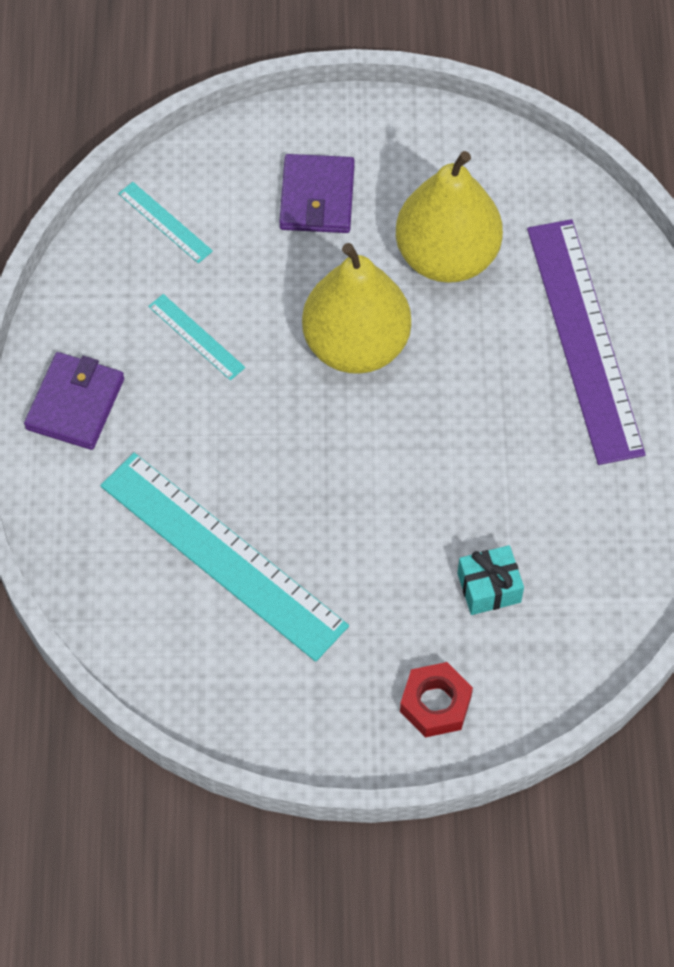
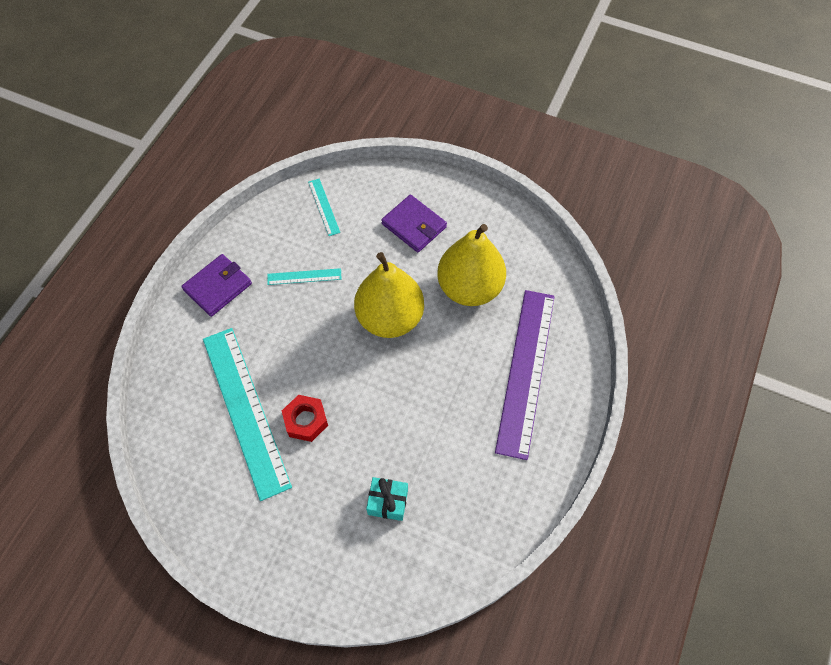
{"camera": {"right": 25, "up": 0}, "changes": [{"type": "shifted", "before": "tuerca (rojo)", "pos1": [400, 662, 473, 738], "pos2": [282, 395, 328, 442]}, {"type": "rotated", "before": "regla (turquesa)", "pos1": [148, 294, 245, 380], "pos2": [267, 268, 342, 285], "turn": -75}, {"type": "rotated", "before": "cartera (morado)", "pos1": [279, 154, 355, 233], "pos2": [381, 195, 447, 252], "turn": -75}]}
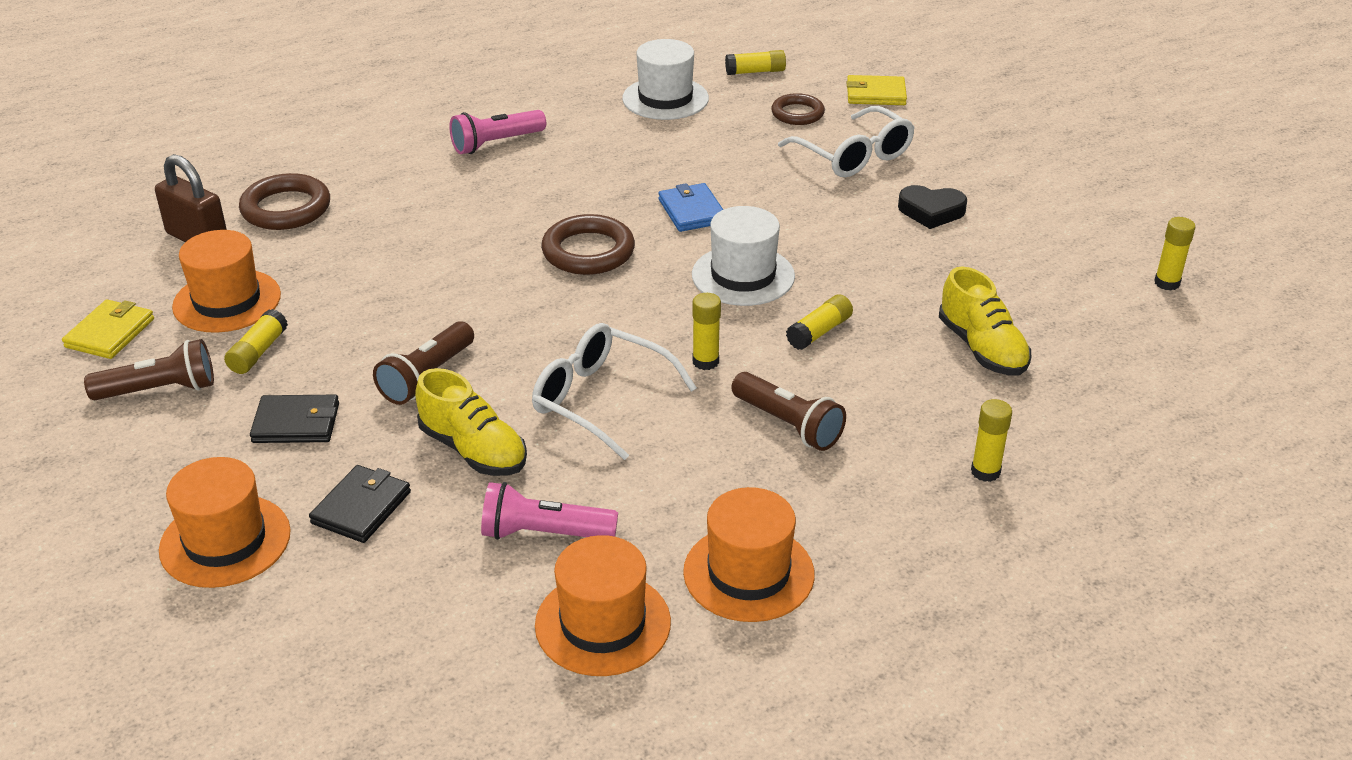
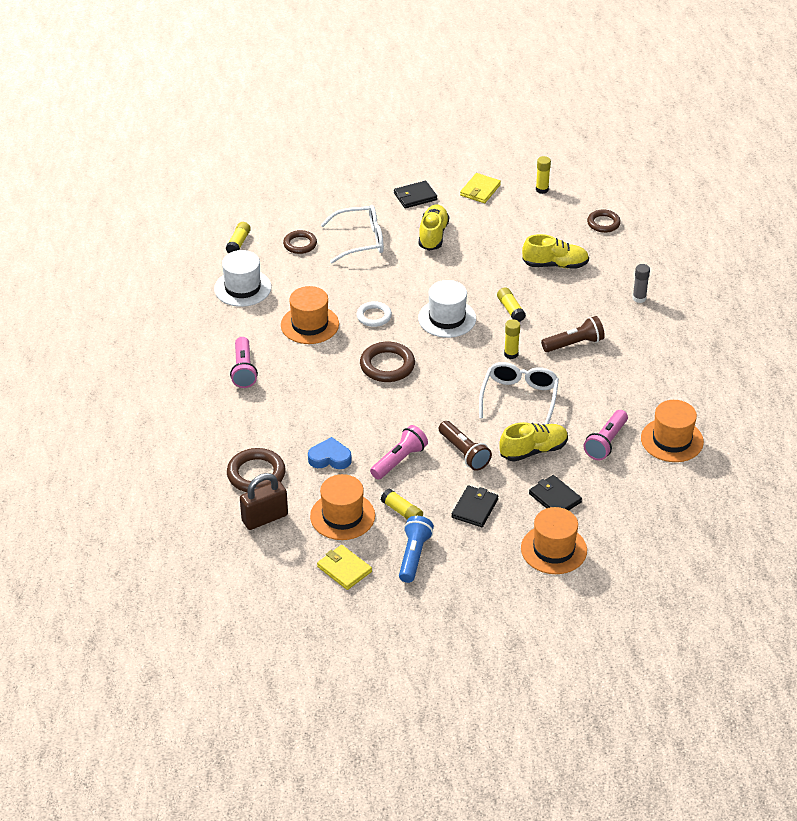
{"camera": {"right": -65, "up": 5}, "changes": [{"type": "new", "after": "corazón (azul)", "pos2": [308, 437, 352, 469]}, {"type": "new", "after": "lámpara de mano (rosa)", "pos2": [370, 425, 428, 480]}, {"type": "new", "after": "cartera (negro)", "pos2": [394, 181, 437, 208]}, {"type": "new", "after": "anillo (marrón)", "pos2": [587, 209, 621, 233]}, {"type": "shifted", "before": "sombrero (naranja)", "pos1": [683, 487, 815, 622], "pos2": [281, 286, 339, 344]}, {"type": "shifted", "before": "cartera (amarillo)", "pos1": [847, 75, 907, 105], "pos2": [460, 173, 501, 203]}, {"type": "swapped", "before": "cartera (azul)", "after": "anillo (blanco)", "pos1": [659, 183, 723, 232], "pos2": [357, 301, 392, 327]}, {"type": "swapped", "before": "corazón (negro)", "after": "zapato (amarillo)", "pos1": [898, 185, 967, 229], "pos2": [419, 204, 449, 251]}, {"type": "repainted", "before": "lámpara de mano (marrón)", "after": "lámpara de mano (azul)", "pos1": [84, 339, 214, 400], "pos2": [399, 516, 434, 583]}, {"type": "repainted", "before": "barra de pegamento (amarillo)", "after": "barra de pegamento (gris)", "pos1": [971, 399, 1012, 482], "pos2": [633, 264, 650, 303]}, {"type": "rotated", "before": "gafas (blanco)", "pos1": [532, 323, 697, 460], "pos2": [479, 362, 559, 425], "turn": 135}]}
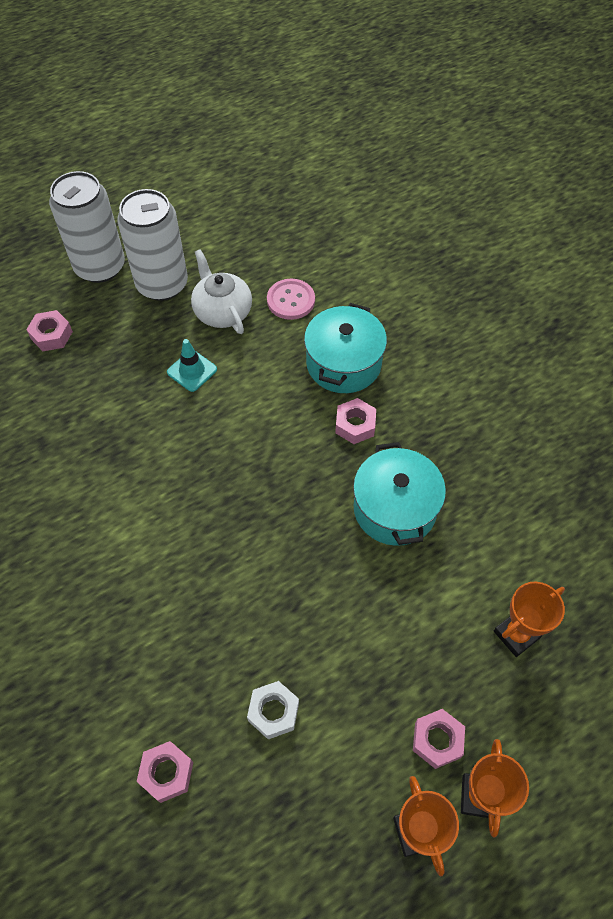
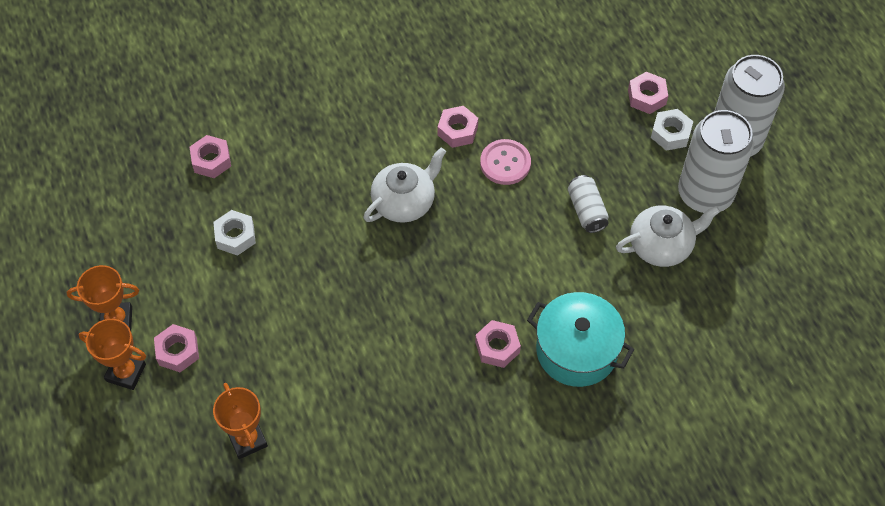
{"camera": {"right": 100, "up": 0}, "changes": [{"type": "gone", "before": "olla (turquesa)", "pos1": [353, 442, 446, 546]}, {"type": "new", "after": "tetera (blanco)", "pos2": [364, 148, 446, 223]}, {"type": "new", "after": "tuerca (rosa)", "pos2": [438, 106, 478, 148]}, {"type": "new", "after": "tuerca (blanco)", "pos2": [651, 109, 693, 151]}, {"type": "shifted", "before": "botón (rosa)", "pos1": [267, 279, 315, 320], "pos2": [480, 139, 531, 185]}, {"type": "swapped", "before": "cono de tráfico (turquesa)", "after": "lata (blanco)", "pos1": [167, 339, 217, 392], "pos2": [568, 175, 609, 233]}]}
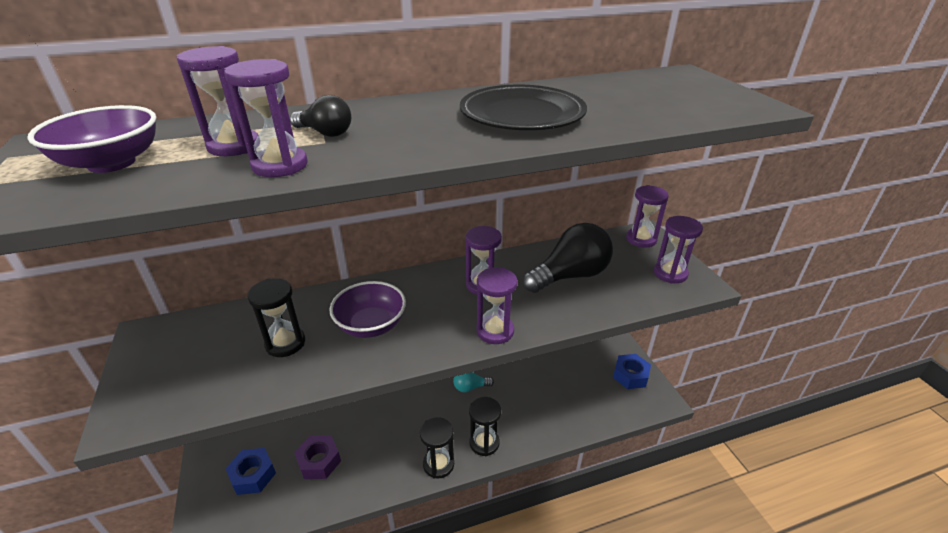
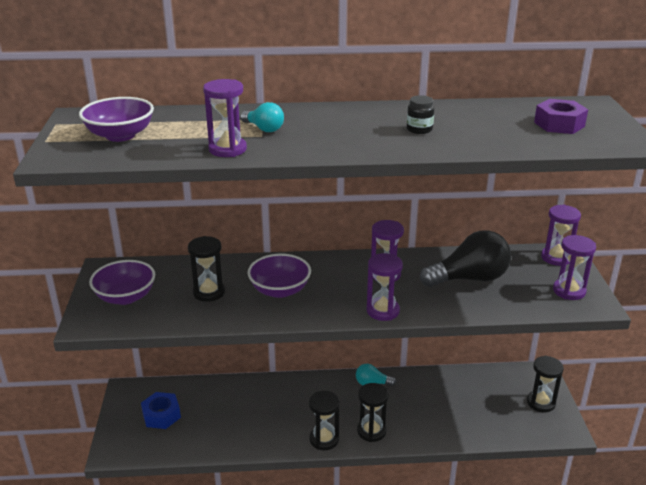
{"camera": {"right": 15, "up": -5}, "changes": [{"type": "gone", "before": "reloj de arena (morado)", "pos1": [176, 46, 258, 156]}, {"type": "new", "after": "cuenco (morado)", "pos2": [89, 260, 155, 305]}, {"type": "shifted", "before": "tuerca (morado)", "pos1": [294, 435, 341, 479], "pos2": [534, 99, 588, 134]}, {"type": "swapped", "before": "plato (negro)", "after": "tarro (negro)", "pos1": [460, 85, 587, 130], "pos2": [407, 95, 434, 134]}, {"type": "swapped", "before": "tuerca (azul)", "after": "reloj de arena (negro)", "pos1": [613, 354, 651, 389], "pos2": [527, 356, 564, 413]}, {"type": "repainted", "before": "bombilla (negro)", "after": "bombilla (turquesa)", "pos1": [290, 95, 351, 137], "pos2": [240, 102, 284, 132]}]}
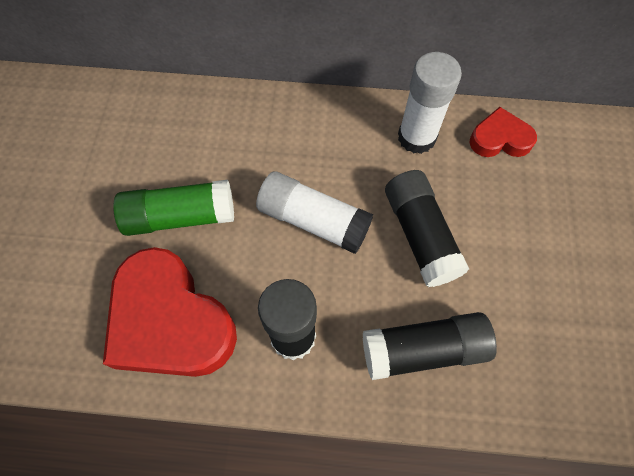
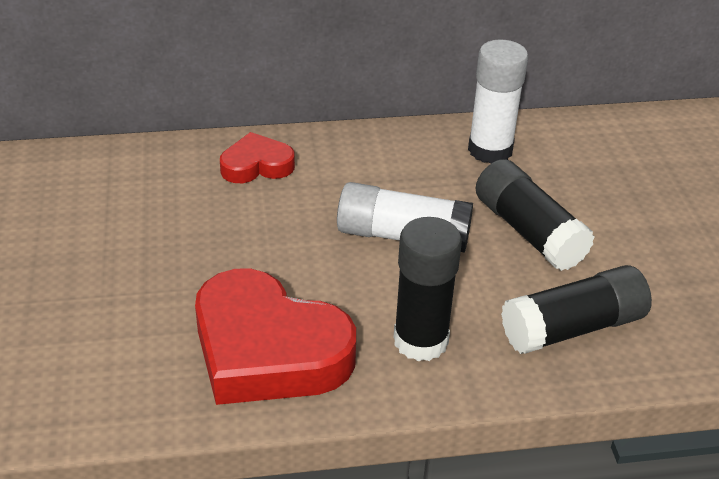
{"camera": {"right": -15, "up": -25}, "changes": [{"type": "gone", "before": "barra de pegamento (verde)", "pos1": [113, 180, 234, 236]}, {"type": "shifted", "before": "corazón (rojo)", "pos1": [470, 107, 537, 157], "pos2": [220, 132, 295, 183]}]}
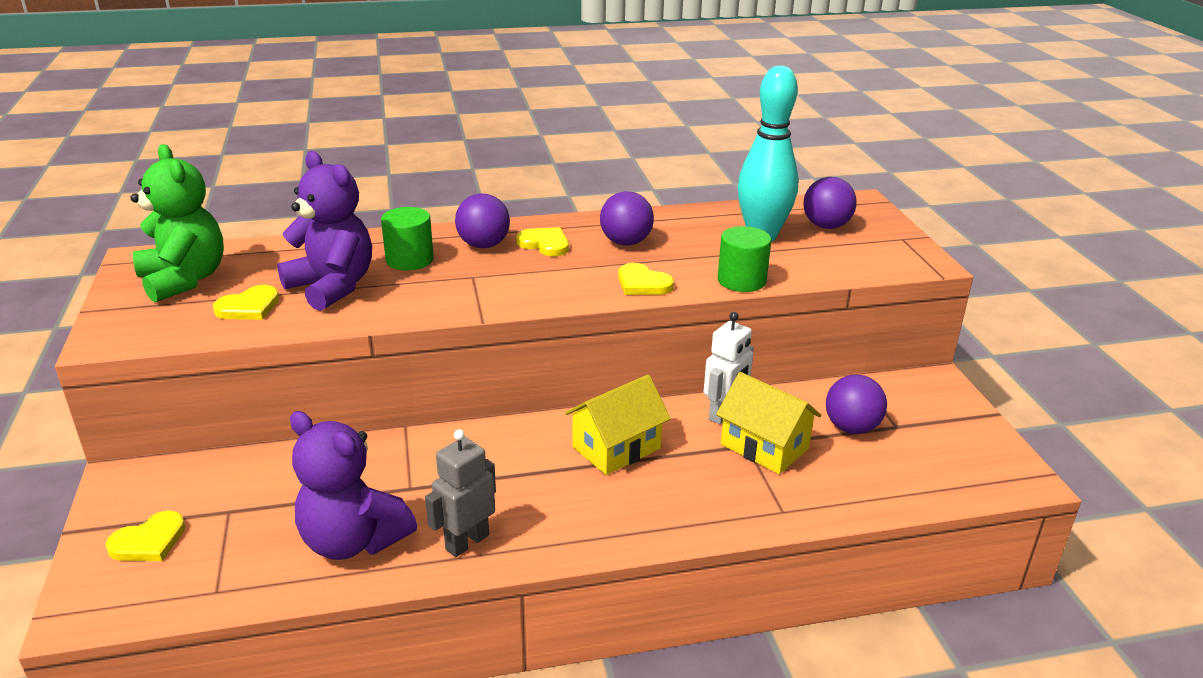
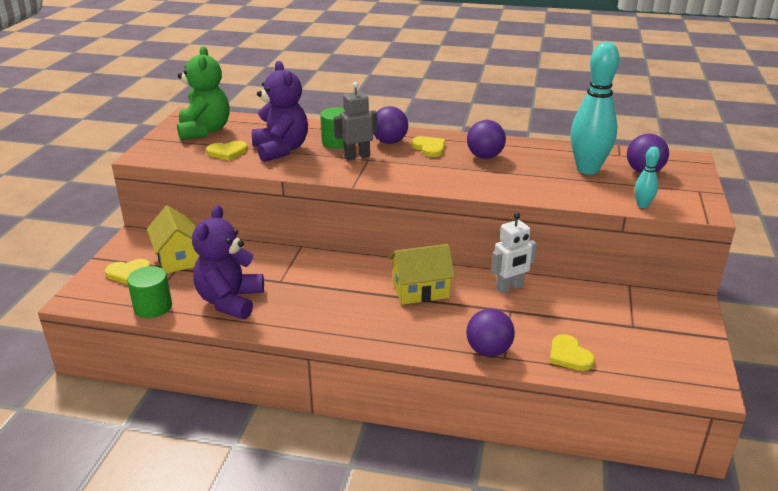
{"camera": {"right": 25, "up": 0}, "changes": [{"type": "new", "after": "bolo (turquesa)", "pos2": [635, 146, 660, 208]}, {"type": "shifted", "before": "robot (gris)", "pos1": [425, 429, 496, 557], "pos2": [334, 82, 377, 161]}, {"type": "shifted", "before": "corazón (amarillo)", "pos1": [618, 263, 674, 295], "pos2": [550, 334, 595, 371]}, {"type": "shifted", "before": "casa (amarillo)", "pos1": [716, 372, 821, 474], "pos2": [147, 206, 199, 273]}, {"type": "shifted", "before": "cilindro (verde)", "pos1": [718, 226, 771, 292], "pos2": [127, 266, 172, 318]}, {"type": "shifted", "before": "pelota (morado)", "pos1": [826, 374, 887, 434], "pos2": [466, 309, 515, 357]}, {"type": "rotated", "before": "osito (morado)", "pos1": [290, 411, 417, 560], "pos2": [192, 205, 264, 319], "turn": 45}]}
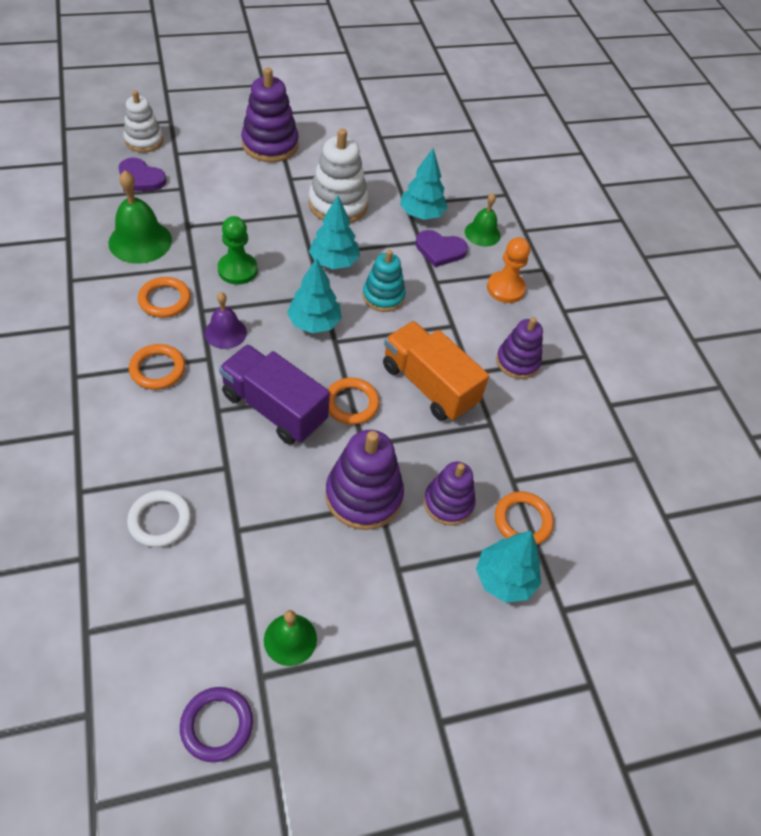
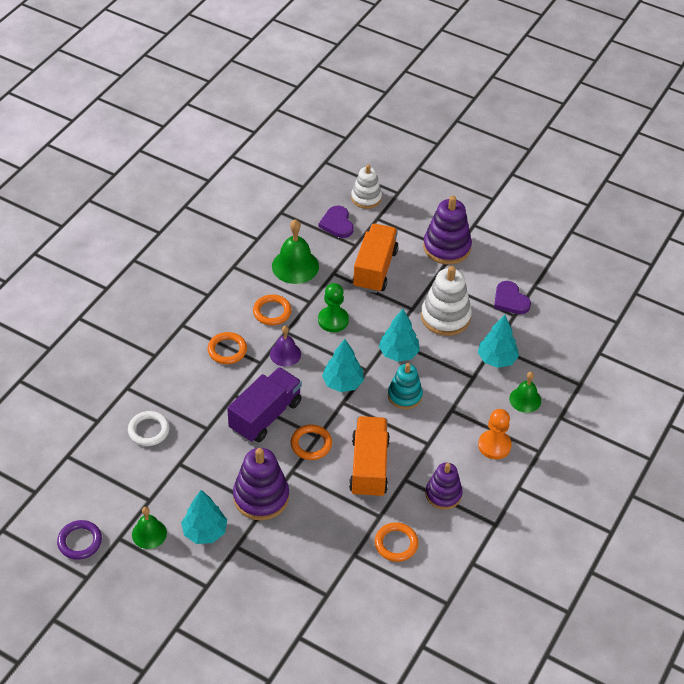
{"camera": {"right": 50, "up": -5}, "changes": [{"type": "gone", "before": "juguete apilable (morado)", "pos1": [424, 461, 476, 525]}, {"type": "new", "after": "camión (naranja)", "pos2": [353, 224, 399, 293]}, {"type": "shifted", "before": "corazón (morado)", "pos1": [415, 230, 468, 267], "pos2": [494, 281, 531, 314]}, {"type": "shifted", "before": "árbol (turquesa)", "pos1": [476, 531, 541, 603], "pos2": [181, 490, 227, 544]}, {"type": "shifted", "before": "anillo (naranja)", "pos1": [495, 491, 554, 545], "pos2": [375, 522, 419, 562]}, {"type": "rotated", "before": "camión (morado)", "pos1": [219, 344, 330, 445], "pos2": [227, 367, 302, 442], "turn": 45}]}
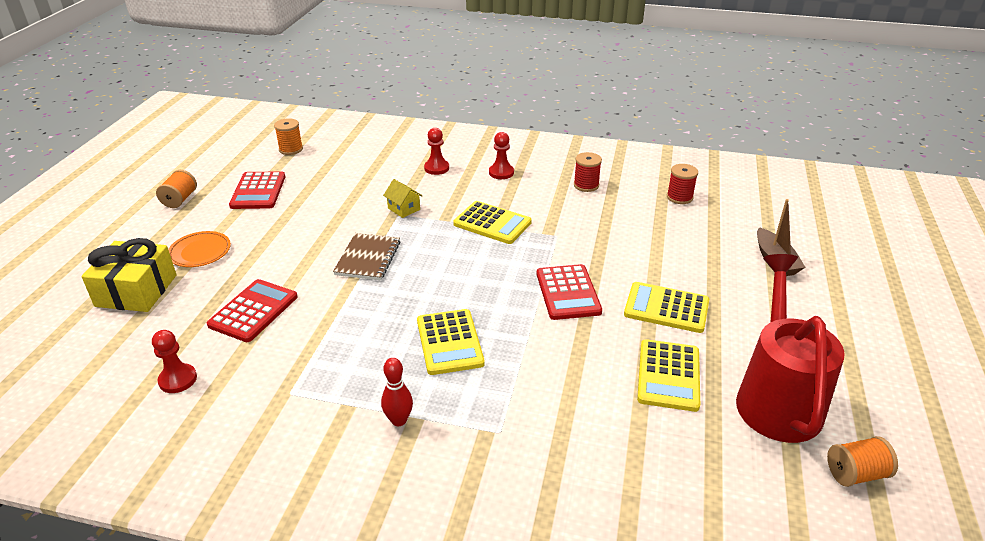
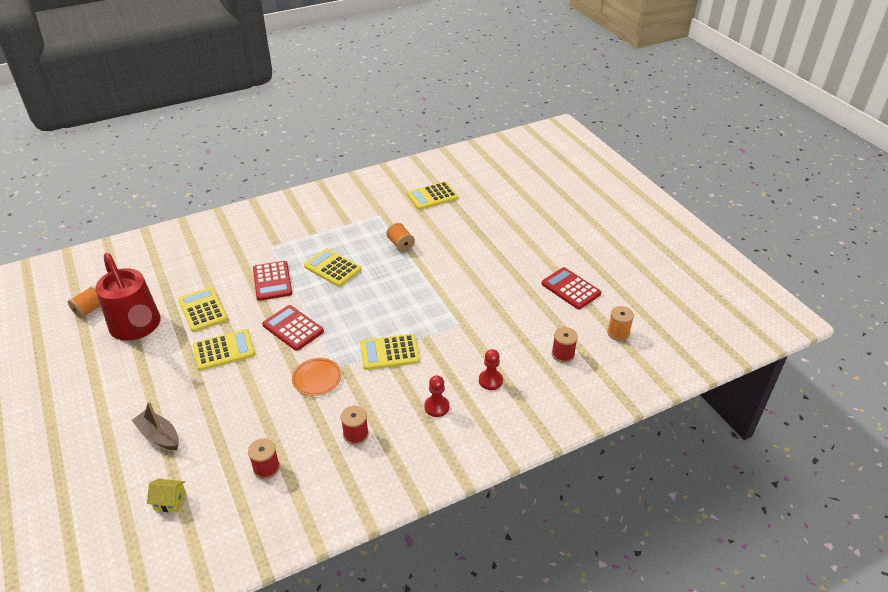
{"camera": {"right": 140, "up": 5}, "changes": [{"type": "gone", "before": "regalo (amarillo)", "pos1": [82, 238, 177, 312]}, {"type": "gone", "before": "cuaderno (marrón)", "pos1": [333, 233, 400, 280]}, {"type": "gone", "before": "bolo (rojo)", "pos1": [381, 358, 413, 426]}, {"type": "new", "after": "carrete (rojo)", "pos2": [552, 327, 578, 363]}, {"type": "shifted", "before": "carrete (naranja)", "pos1": [156, 170, 197, 208], "pos2": [386, 223, 415, 252]}, {"type": "shifted", "before": "plato (naranja)", "pos1": [168, 231, 231, 267], "pos2": [292, 358, 342, 396]}, {"type": "shifted", "before": "calculadora (rojo)", "pos1": [207, 279, 298, 342], "pos2": [253, 261, 292, 301]}, {"type": "shifted", "before": "casa (amarillo)", "pos1": [383, 179, 422, 218], "pos2": [147, 479, 186, 513]}, {"type": "swapped", "before": "peón (rojo)", "after": "calculadora (amarillo)", "pos1": [152, 330, 197, 393], "pos2": [407, 181, 459, 210]}]}
